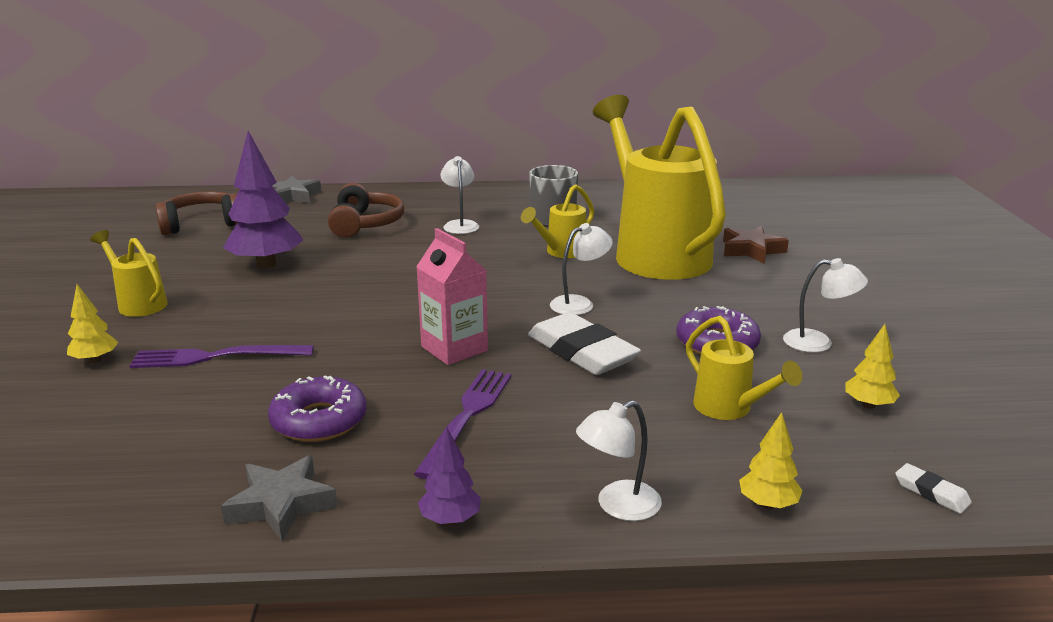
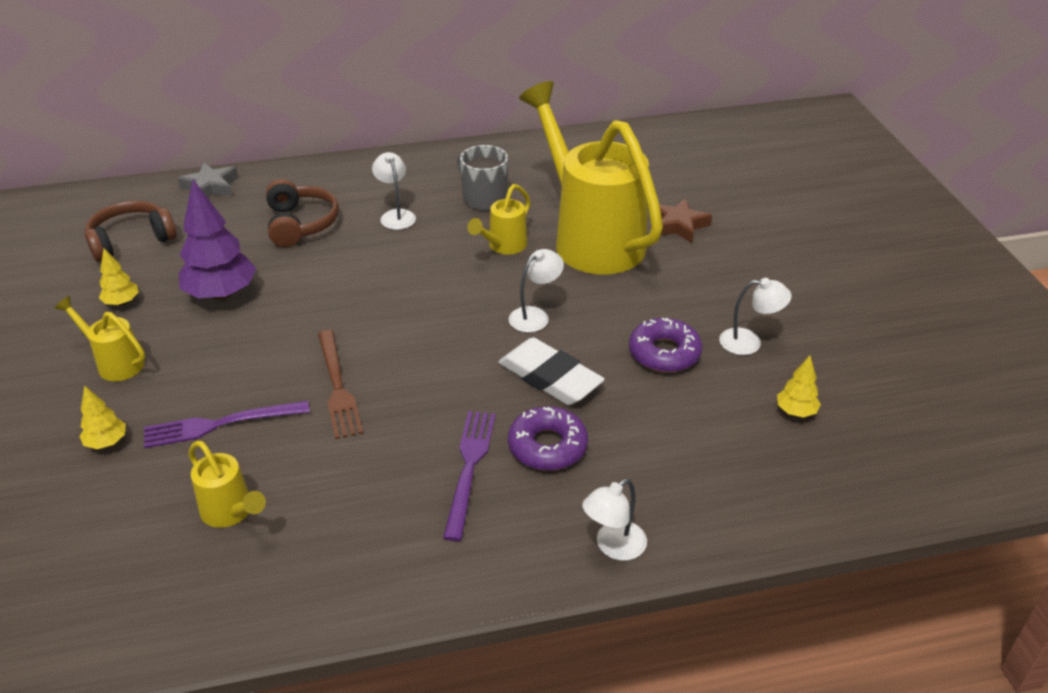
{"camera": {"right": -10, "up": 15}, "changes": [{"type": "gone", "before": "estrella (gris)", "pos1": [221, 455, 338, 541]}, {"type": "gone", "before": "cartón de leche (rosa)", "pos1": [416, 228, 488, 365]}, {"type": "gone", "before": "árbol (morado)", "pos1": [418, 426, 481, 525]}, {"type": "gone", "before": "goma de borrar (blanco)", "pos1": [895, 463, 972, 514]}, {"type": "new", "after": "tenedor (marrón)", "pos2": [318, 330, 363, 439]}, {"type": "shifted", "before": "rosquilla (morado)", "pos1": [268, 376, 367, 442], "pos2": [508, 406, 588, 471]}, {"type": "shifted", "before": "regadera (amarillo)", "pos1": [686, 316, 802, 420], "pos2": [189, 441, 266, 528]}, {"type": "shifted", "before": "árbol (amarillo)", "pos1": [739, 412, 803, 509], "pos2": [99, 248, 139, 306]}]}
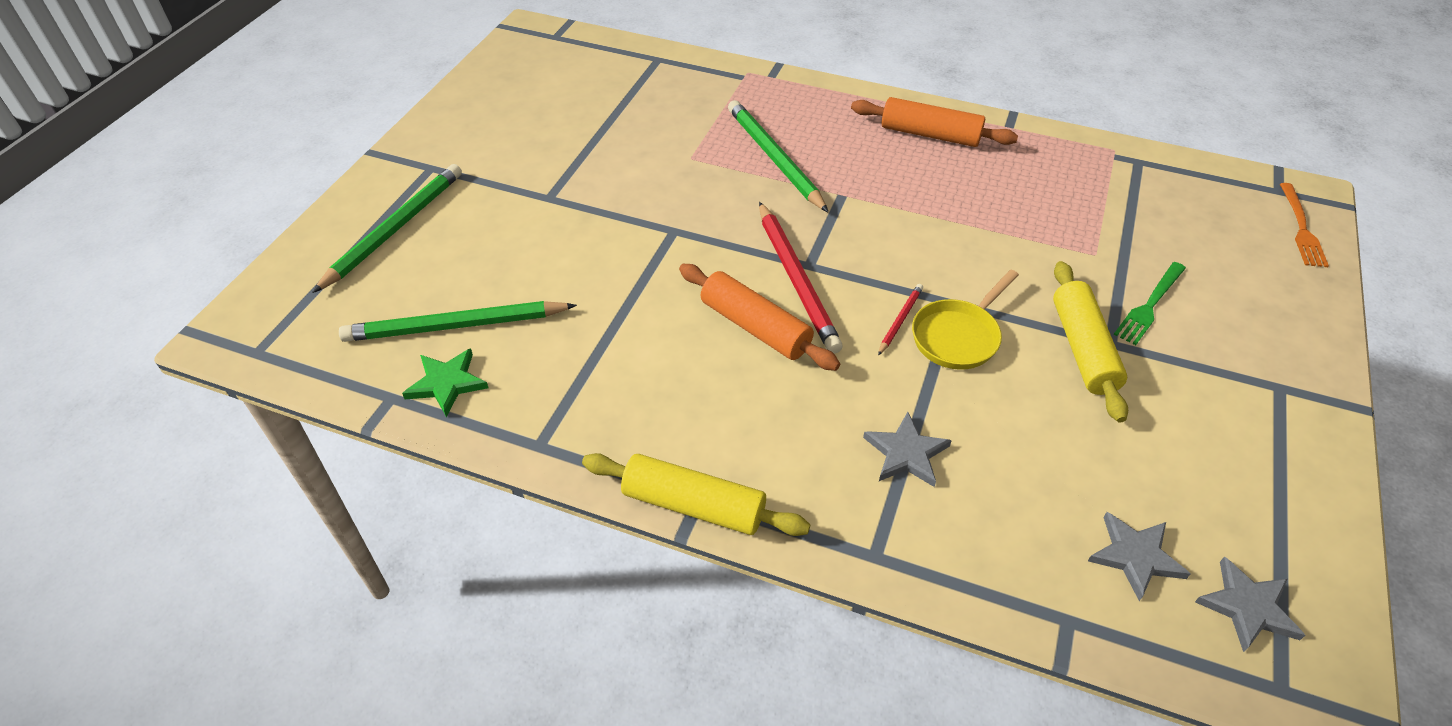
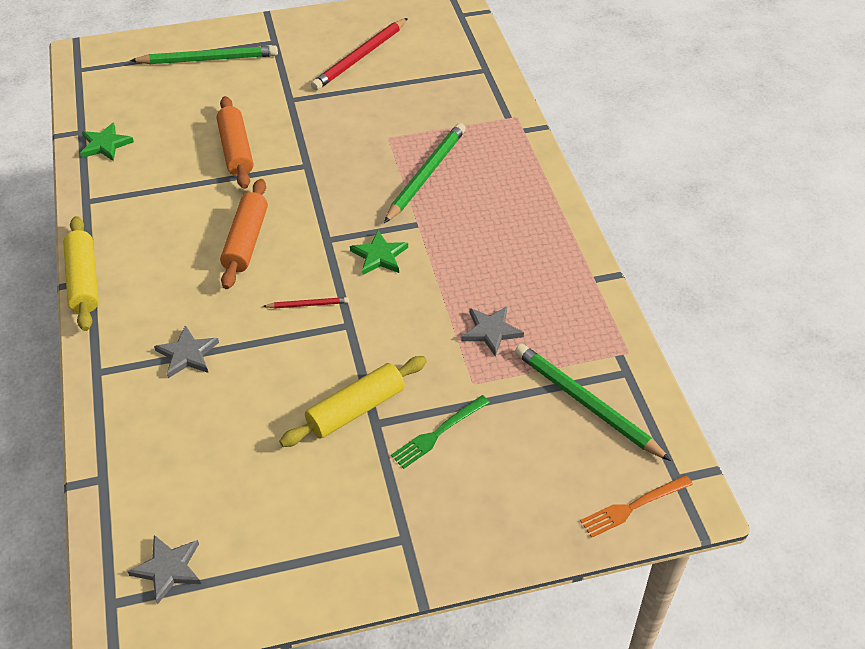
{"camera": {"right": 55, "up": 0}, "changes": [{"type": "gone", "before": "sartén (amarillo)", "pos1": [912, 270, 1019, 370]}, {"type": "new", "after": "estrella (verde)", "pos2": [350, 230, 408, 275]}, {"type": "shifted", "before": "lápiz (verde)", "pos1": [339, 301, 577, 342], "pos2": [515, 344, 671, 461]}, {"type": "shifted", "before": "lápiz (rojo)", "pos1": [759, 202, 843, 354], "pos2": [311, 18, 408, 91]}, {"type": "shifted", "before": "rodillo (naranja)", "pos1": [851, 97, 1018, 147], "pos2": [217, 96, 253, 189]}, {"type": "shifted", "before": "estrella (gris)", "pos1": [1088, 512, 1191, 601], "pos2": [462, 306, 524, 357]}, {"type": "rotated", "before": "tenedor (verde)", "pos1": [1114, 262, 1186, 345], "pos2": [391, 395, 490, 469], "turn": -45}]}
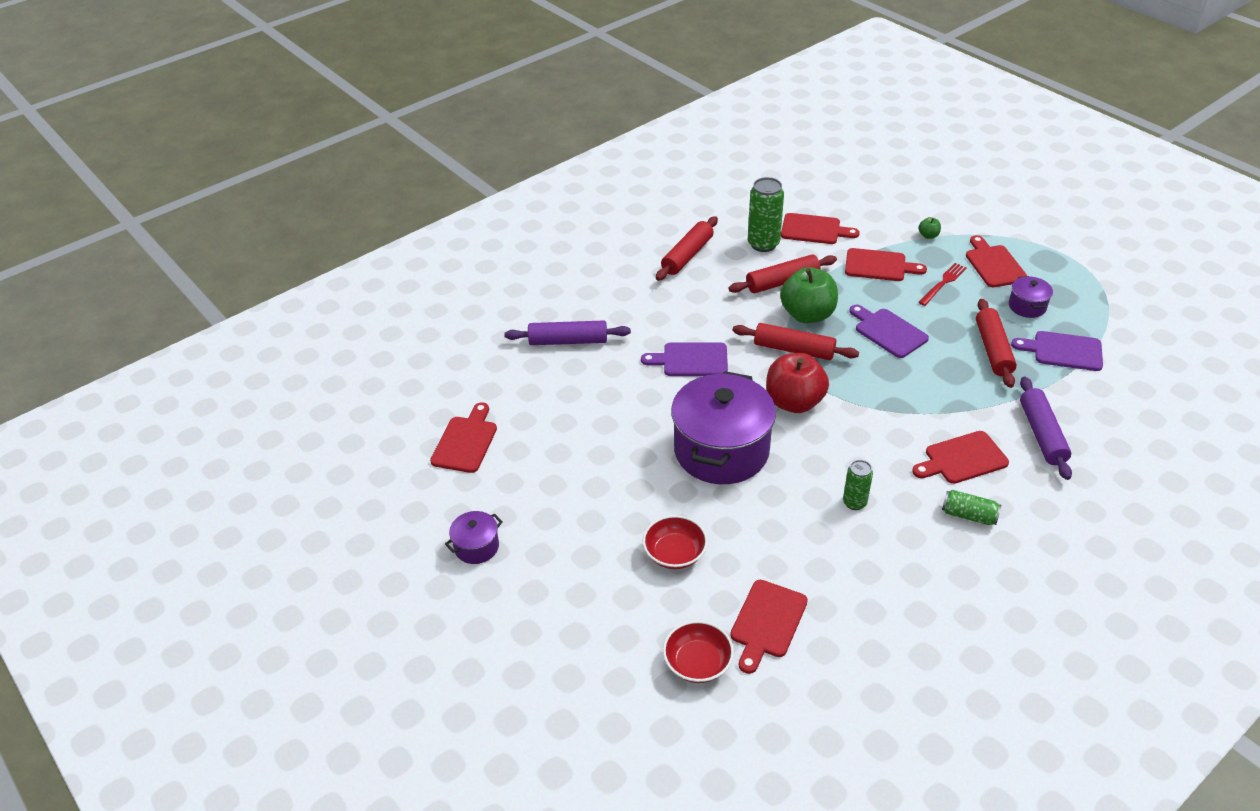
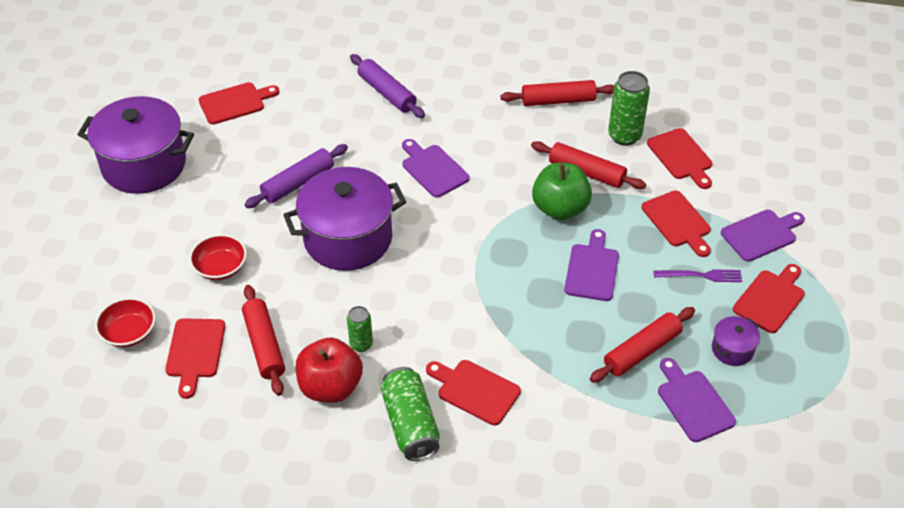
{"camera": {"right": 50, "up": 5}, "changes": [{"type": "shifted", "before": "rodillo (rojo)", "pos1": [733, 323, 859, 360], "pos2": [242, 285, 285, 396]}, {"type": "shifted", "before": "manzana (rojo)", "pos1": [766, 353, 829, 413], "pos2": [296, 338, 363, 403]}, {"type": "shifted", "before": "rodillo (morado)", "pos1": [1020, 376, 1072, 480], "pos2": [244, 144, 348, 208]}, {"type": "swapped", "before": "manzana (verde)", "after": "tabla de cortar (morado)", "pos1": [918, 217, 941, 239], "pos2": [721, 210, 805, 262]}, {"type": "repainted", "before": "tenedor (rojo)", "after": "tenedor (morado)", "pos1": [918, 263, 967, 306], "pos2": [654, 269, 742, 282]}, {"type": "rotated", "before": "tabla de cortar (rojo)", "pos1": [730, 580, 808, 674], "pos2": [165, 318, 225, 399], "turn": -75}, {"type": "scaled", "before": "olla (morado)", "pos1": [445, 511, 503, 564], "pos2": [77, 96, 194, 194], "scale": 2.27}, {"type": "scaled", "before": "lata (verde)", "pos1": [942, 490, 1001, 525], "pos2": [380, 367, 440, 461], "scale": 1.69}]}
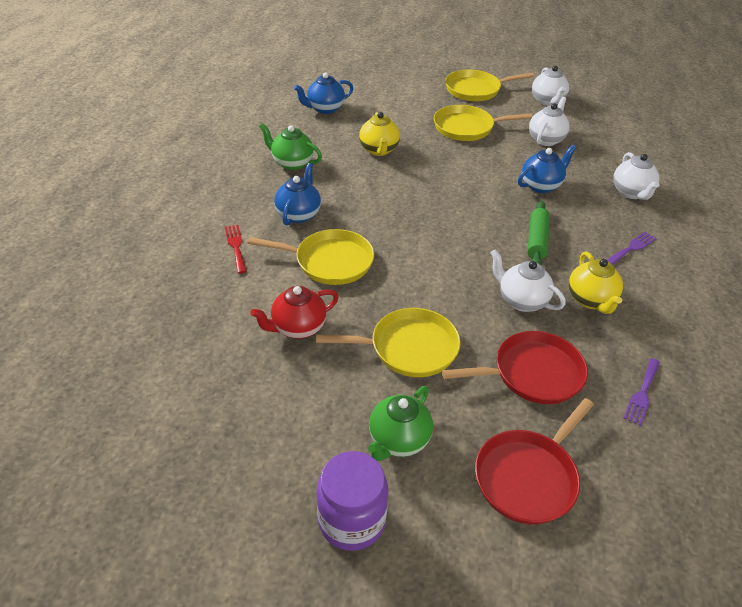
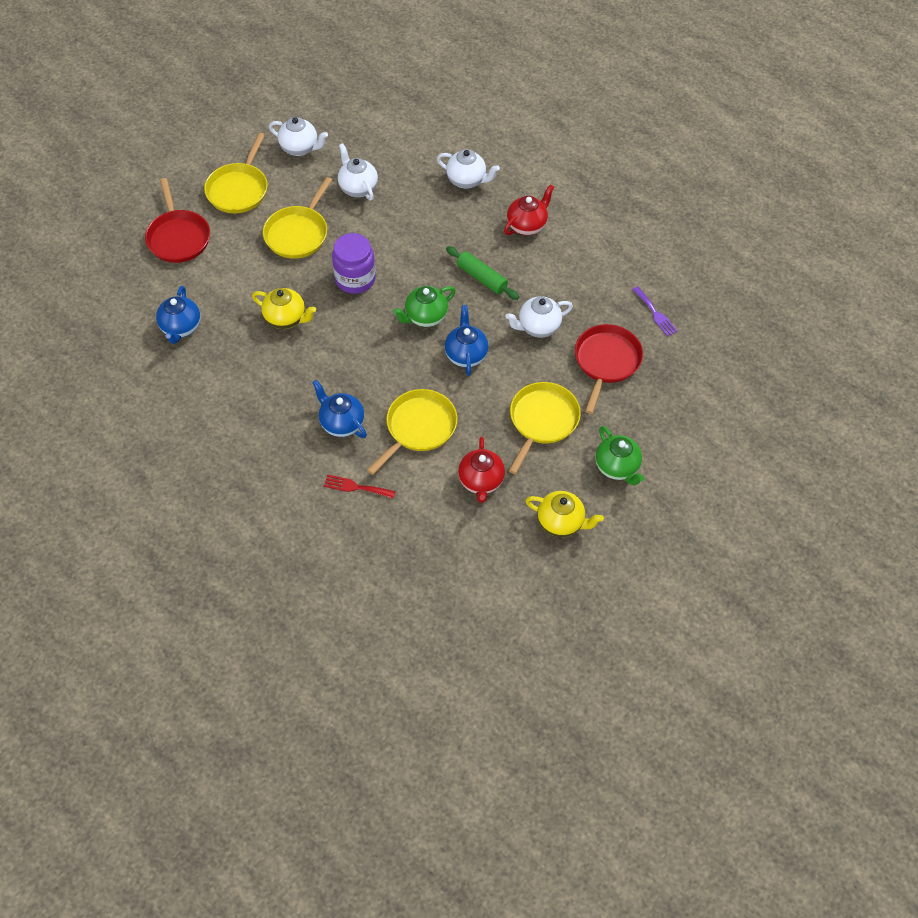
{"camera": {"right": -60, "up": 15}, "changes": [{"type": "shifted", "before": "tetera (verde)", "pos1": [259, 123, 322, 170], "pos2": [393, 286, 456, 327]}, {"type": "shifted", "before": "tarro (morado)", "pos1": [317, 451, 388, 551], "pos2": [332, 233, 376, 294]}, {"type": "shifted", "before": "sartén (rojo)", "pos1": [475, 398, 594, 524], "pos2": [145, 178, 210, 263]}, {"type": "shifted", "before": "tetera (azul)", "pos1": [518, 145, 576, 193], "pos2": [445, 305, 489, 376]}, {"type": "shifted", "before": "tetera (amarillo)", "pos1": [569, 251, 623, 314], "pos2": [525, 491, 604, 537]}, {"type": "swapped", "before": "tenedor (morado)", "after": "tetera (rojo)", "pos1": [607, 232, 657, 265], "pos2": [504, 184, 554, 235]}]}
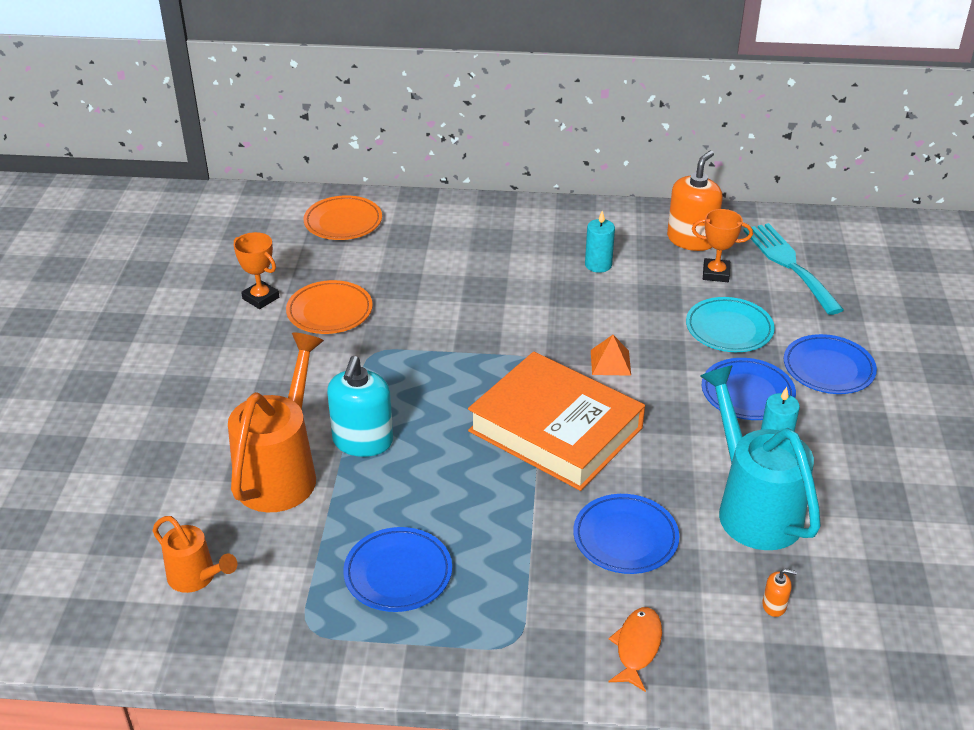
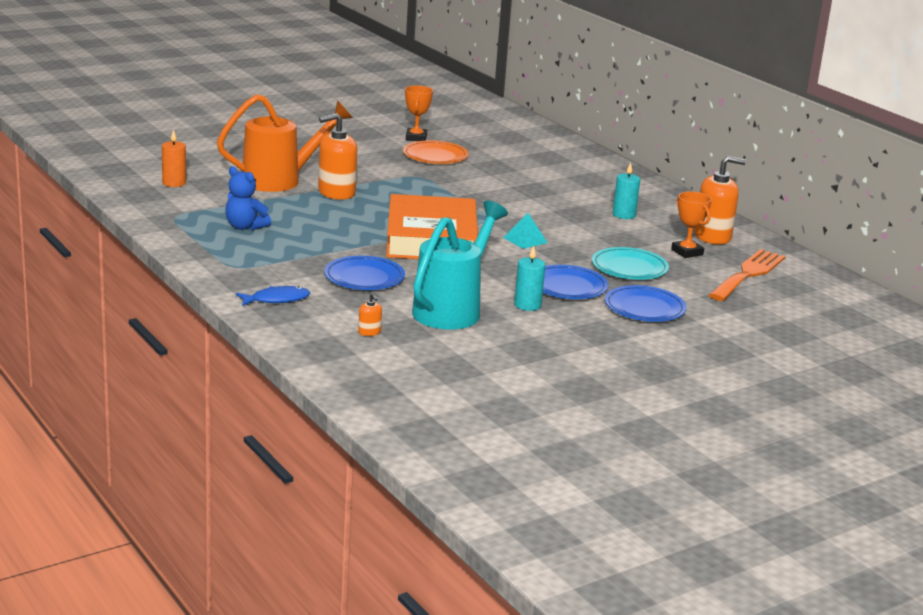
{"camera": {"right": 50, "up": -15}, "changes": [{"type": "gone", "before": "plato (naranja)", "pos1": [303, 195, 382, 240]}, {"type": "swapped", "before": "regadera (naranja)", "after": "vela (naranja)", "pos1": [152, 516, 237, 593], "pos2": [162, 129, 186, 187]}, {"type": "swapped", "before": "plato (azul)", "after": "osito (azul)", "pos1": [343, 527, 452, 612], "pos2": [225, 166, 271, 230]}, {"type": "repainted", "before": "dispensador de jabón (turquesa)", "after": "dispensador de jabón (naranja)", "pos1": [327, 356, 393, 457], "pos2": [318, 113, 357, 200]}, {"type": "repainted", "before": "pirámide (naranja)", "after": "pirámide (turquesa)", "pos1": [591, 335, 631, 376], "pos2": [503, 213, 548, 249]}, {"type": "repainted", "before": "pez (naranja)", "after": "pez (azul)", "pos1": [608, 607, 662, 692], "pos2": [236, 286, 310, 306]}, {"type": "repainted", "before": "tenedor (turquesa)", "after": "tenedor (naranja)", "pos1": [743, 223, 844, 315], "pos2": [709, 249, 786, 301]}]}
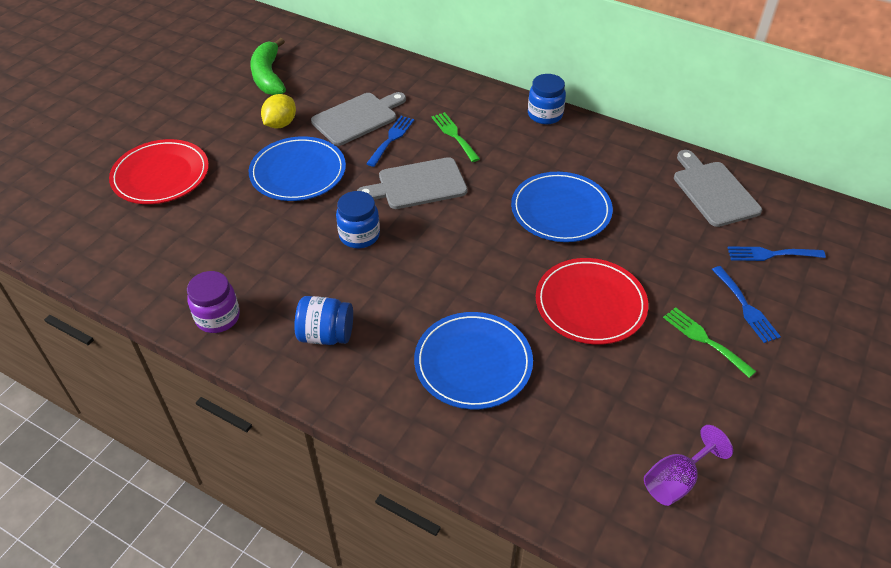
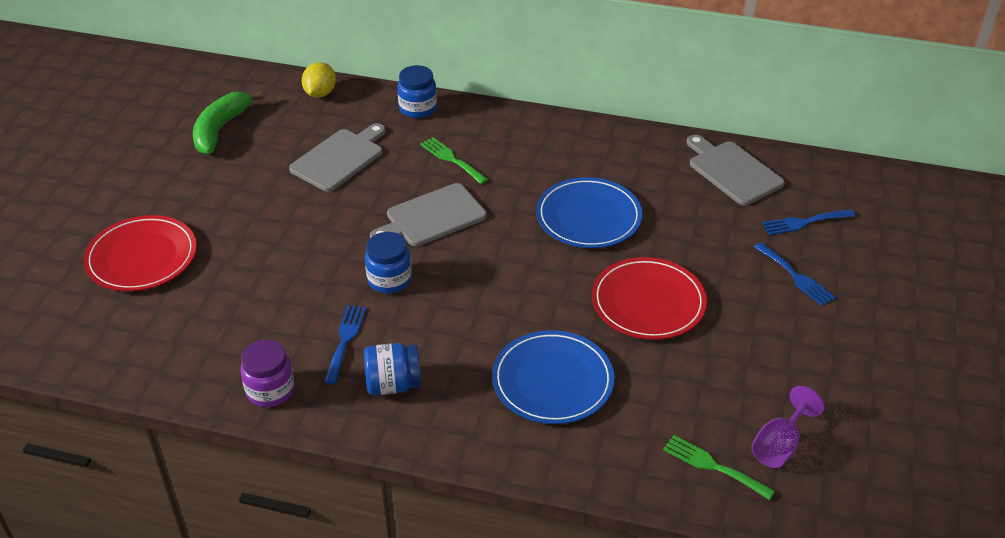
{"camera": {"right": -15, "up": -5}, "changes": [{"type": "gone", "before": "plato (azul)", "pos1": [249, 136, 346, 201]}, {"type": "shifted", "before": "limón (amarillo)", "pos1": [261, 94, 296, 129], "pos2": [302, 62, 336, 98]}, {"type": "shifted", "before": "tenedor (azul)", "pos1": [366, 116, 414, 167], "pos2": [324, 305, 366, 384]}, {"type": "shifted", "before": "tarro (azul)", "pos1": [528, 74, 566, 124], "pos2": [397, 65, 437, 118]}, {"type": "shifted", "before": "tenedor (verde)", "pos1": [663, 307, 756, 378], "pos2": [663, 435, 775, 500]}, {"type": "rotated", "before": "plátano (verde)", "pos1": [250, 38, 286, 95], "pos2": [193, 91, 263, 154], "turn": 45}]}
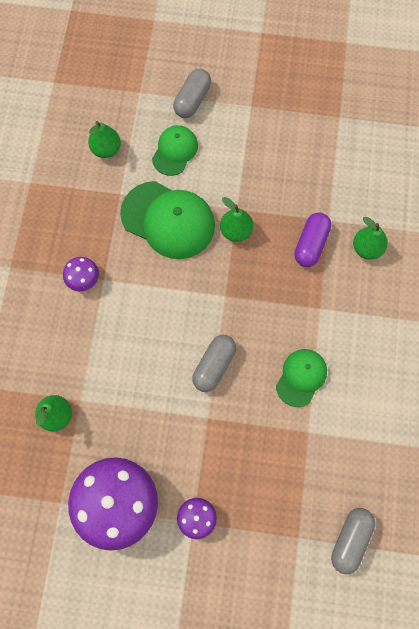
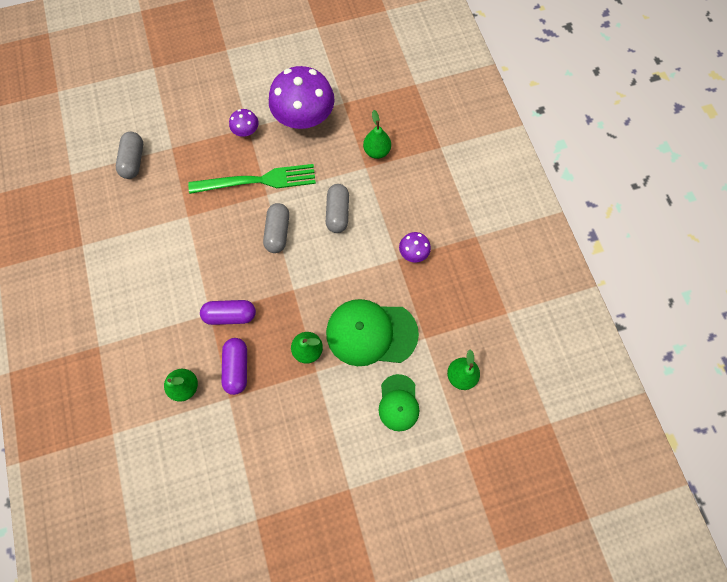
{"camera": {"right": 155, "up": 0}, "changes": [{"type": "gone", "before": "gorra (verde)", "pos1": [276, 349, 327, 407]}, {"type": "new", "after": "tenedor (verde)", "pos2": [188, 164, 316, 194]}, {"type": "new", "after": "cápsula (morado)", "pos2": [200, 300, 256, 325]}, {"type": "shifted", "before": "cápsula (gris)", "pos1": [173, 69, 211, 118], "pos2": [326, 184, 349, 233]}]}
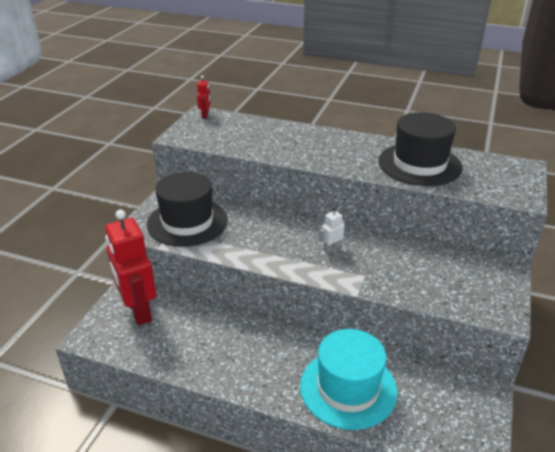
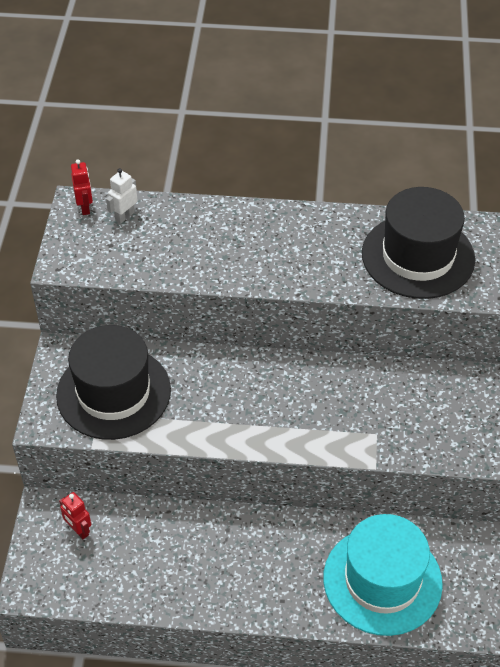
{"camera": {"right": -15, "up": 15}, "changes": [{"type": "shifted", "before": "robot (blanco)", "pos1": [319, 207, 345, 253], "pos2": [106, 168, 138, 224]}, {"type": "scaled", "before": "robot (rojo)", "pos1": [105, 210, 156, 326], "pos2": [59, 492, 91, 539], "scale": 0.4}]}
